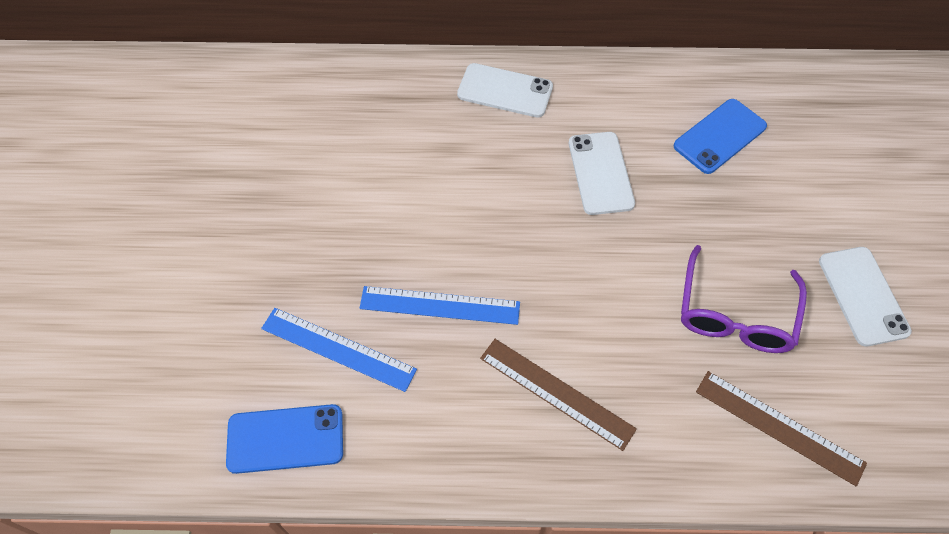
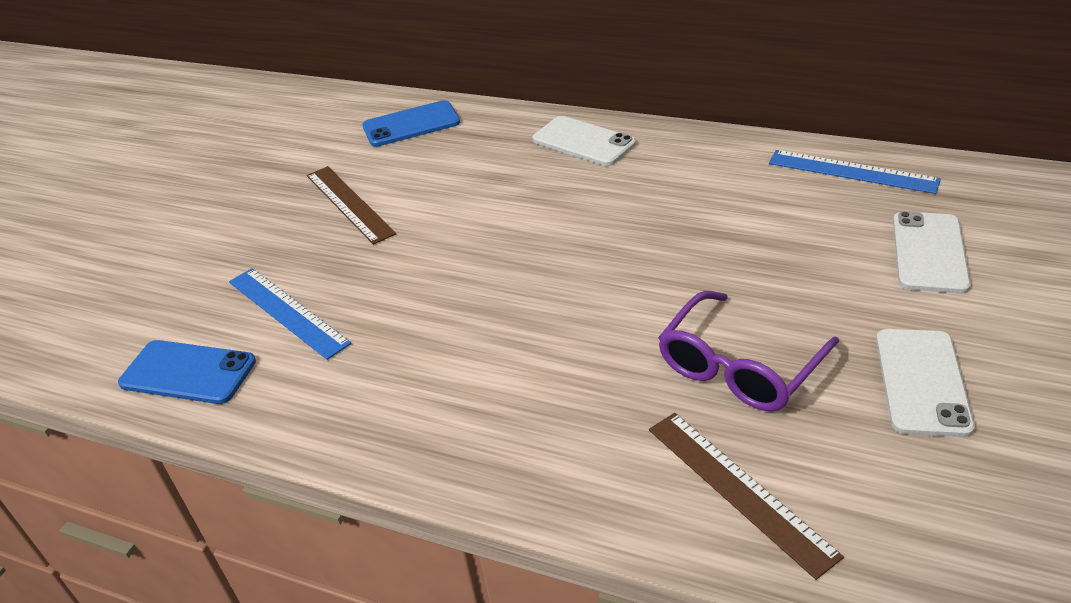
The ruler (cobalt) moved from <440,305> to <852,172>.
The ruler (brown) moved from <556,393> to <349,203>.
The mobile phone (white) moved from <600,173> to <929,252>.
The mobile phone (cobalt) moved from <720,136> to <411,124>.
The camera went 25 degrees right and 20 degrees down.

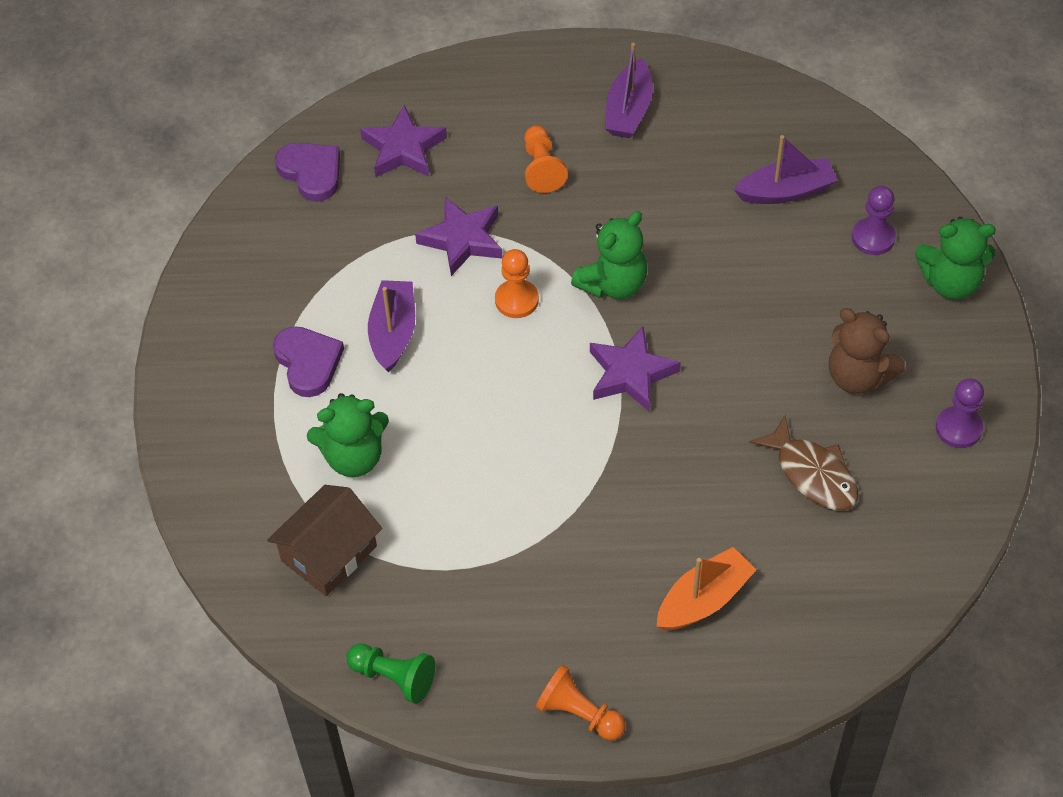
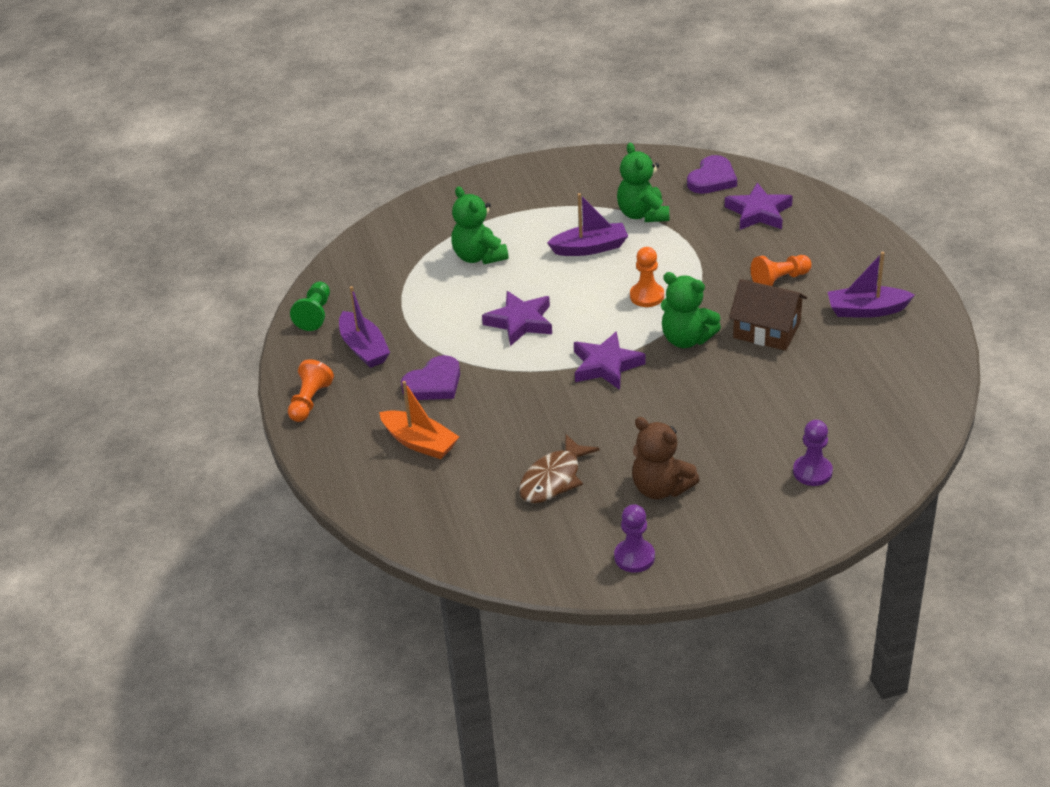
The house (brown) moved from <329,553> to <766,330>.
The heart (violet) moved from <308,362> to <434,383>.
The star (violet) moved from <462,240> to <520,322>.
The sailboat (violet) moved from <786,191> to <364,348>.
The teddy bear (green) moved from <950,282> to <642,214>.
The teddy bear (brown) at <858,376> turned 75 degrees counterclockwise.
The camera went 75 degrees right and 15 degrees down.

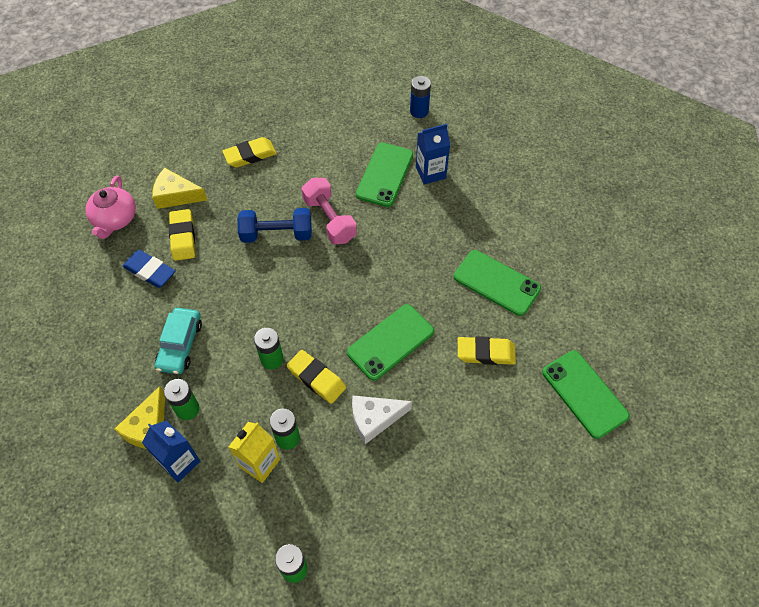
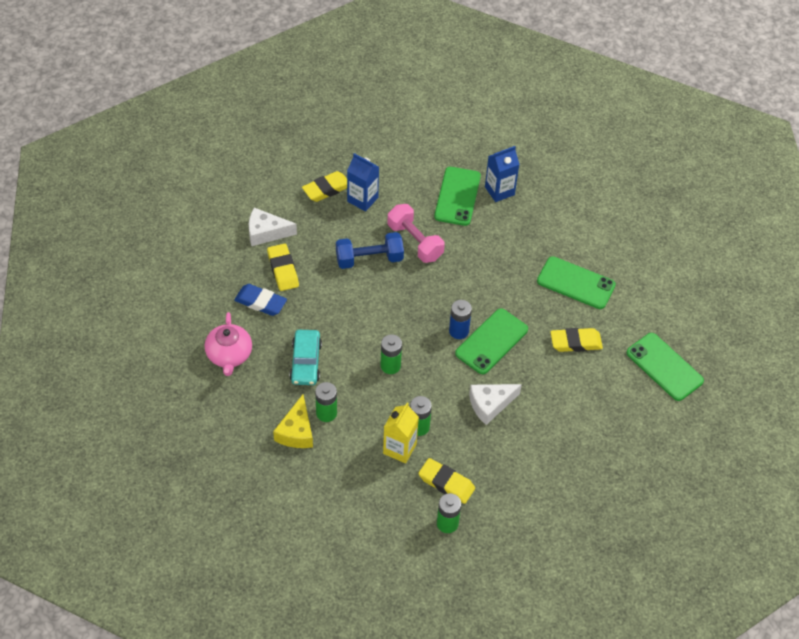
The teapot (rose-pink) moved from <115,219> to <229,355>.
The milk carton (cobalt) moved from <179,462> to <362,199>.
The pencil eraser (golden) moved from <316,378> to <446,483>.
The battery (cobalt) moved from <419,111> to <458,331>.
The piece of cheese (golden) at <176,195> became the piece of cheese (white) at <266,232>.
The camera went 10 degrees left and 5 degrees down.

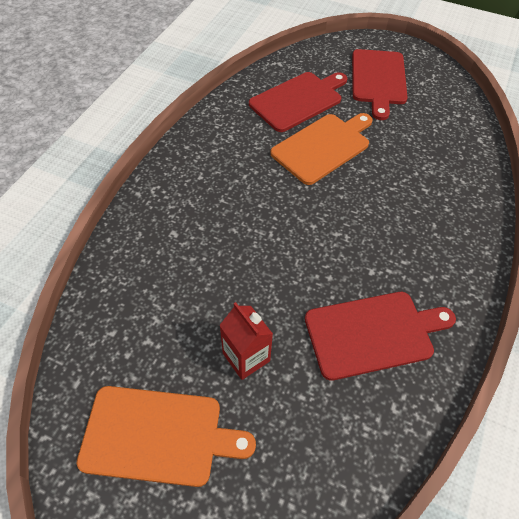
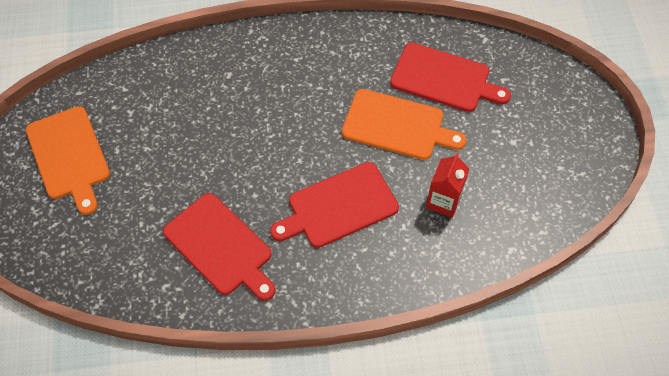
The milk carton (red) moved from <246,357> to <443,201>.
The chopping board (red) moved from <378,79> to <339,206>.
The camera went 60 degrees right and 5 degrees up.

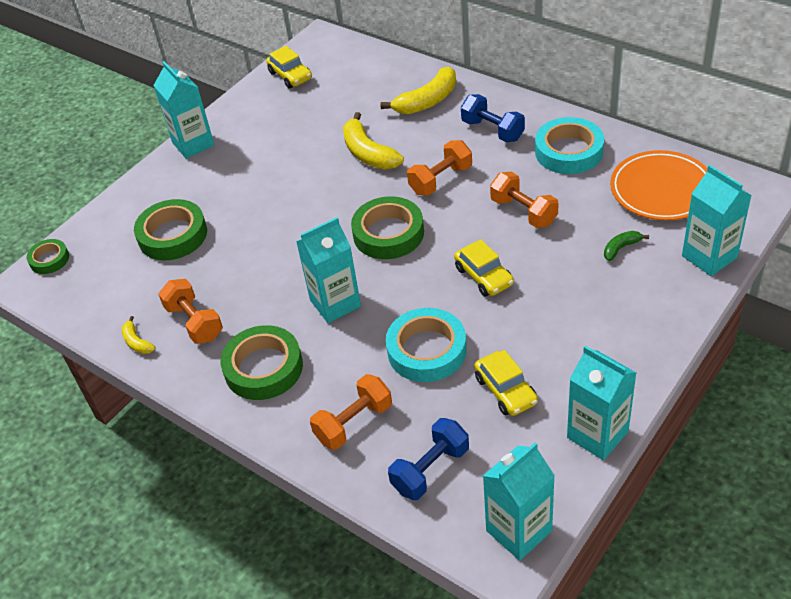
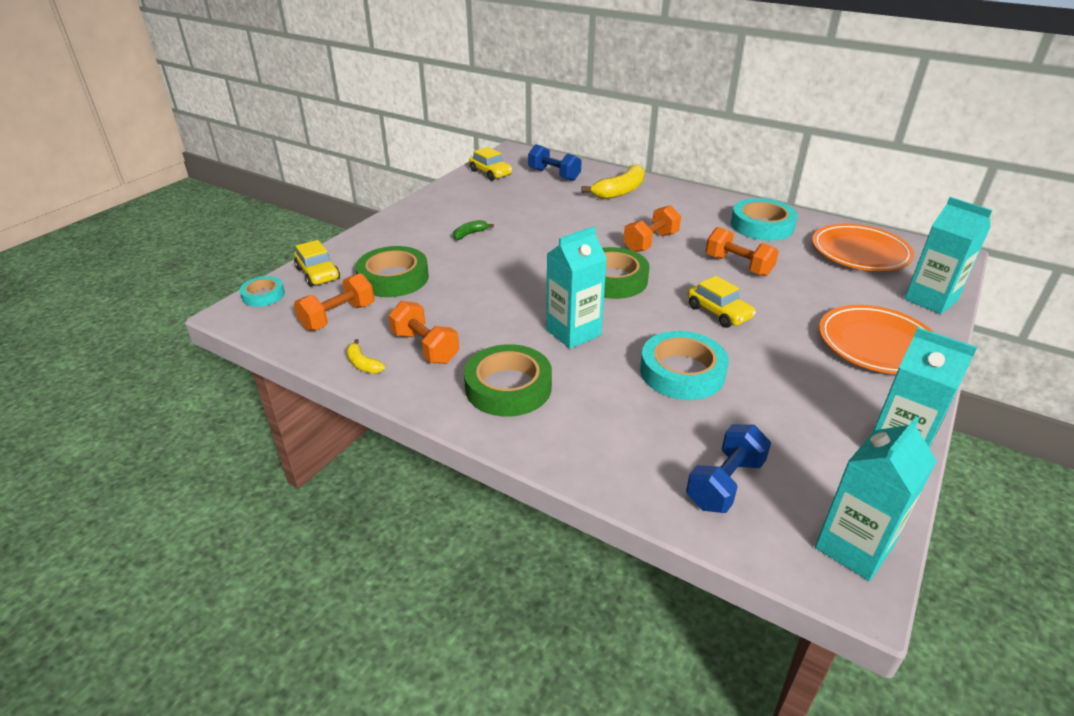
The milk carton (turquoise) at <193,144> disappeared.
The toy banana (golden) at <368,153> disappeared.
The flat dish (orange-coloured) at <877,344> appeared.
The hand weight (orange-coloured) moved from <353,423> to <338,317>.
The hand weight (cobalt) moved from <492,130> to <554,175>.
The car (golden) moved from <505,390> to <318,274>.
The toy banana (green) moved from <621,248> to <470,234>.
The sticky tape (green) at <49,259> became the sticky tape (turquoise) at <263,295>.
The camera went 10 degrees left and 10 degrees down.

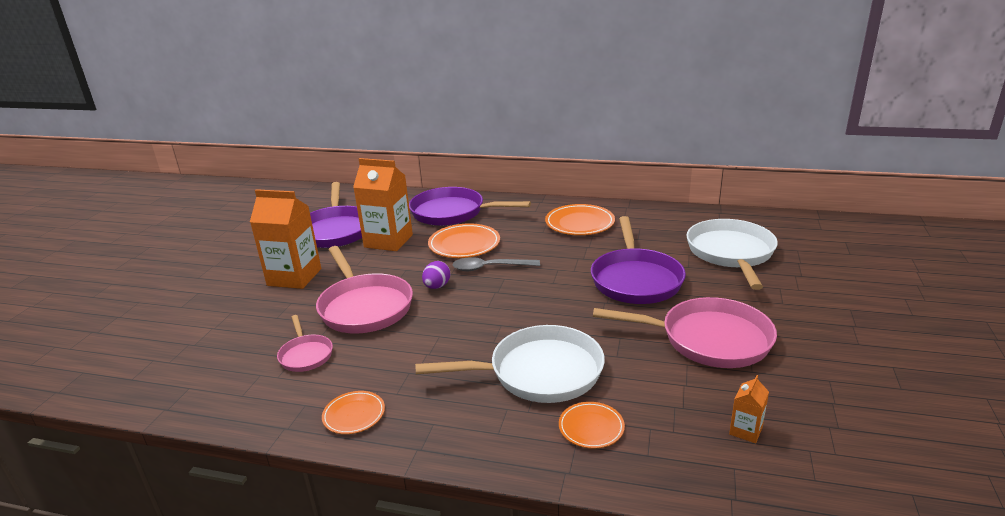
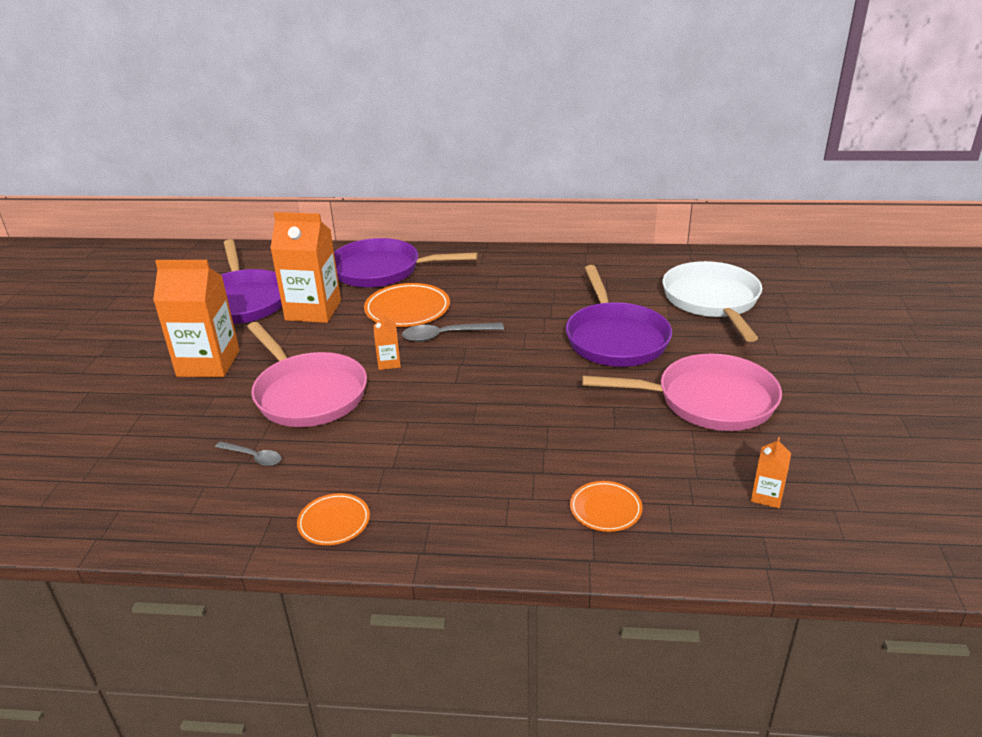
The pan (white) at <538,372> disappeared.
The flat dish (orange-coloured) at <579,223> disappeared.
The pan (rose-pink) at <305,355> was replaced by the spoon (grey) at <253,457>.
The egg (violet) at <437,286> was replaced by the milk carton (orange-coloured) at <389,362>.
The camera went 10 degrees left and 5 degrees up.

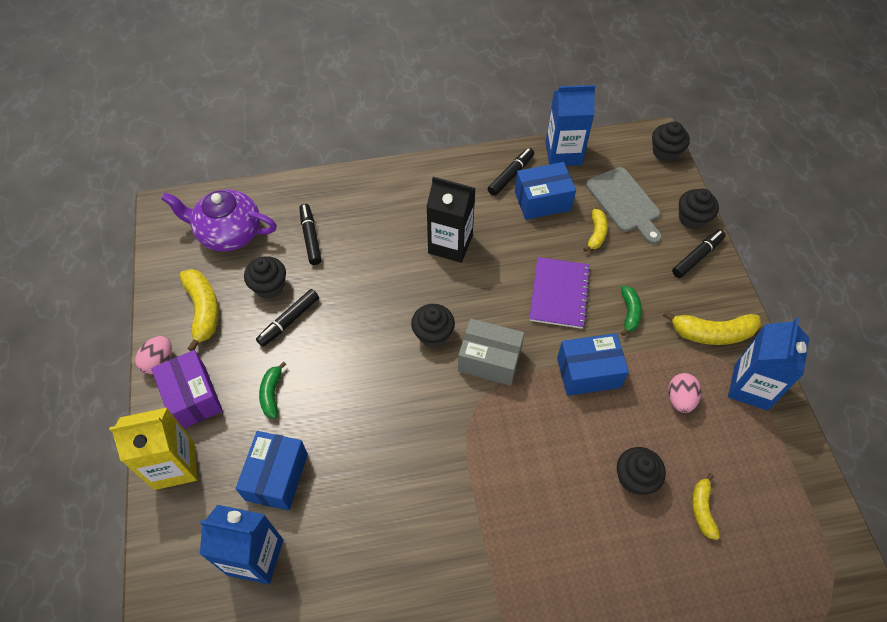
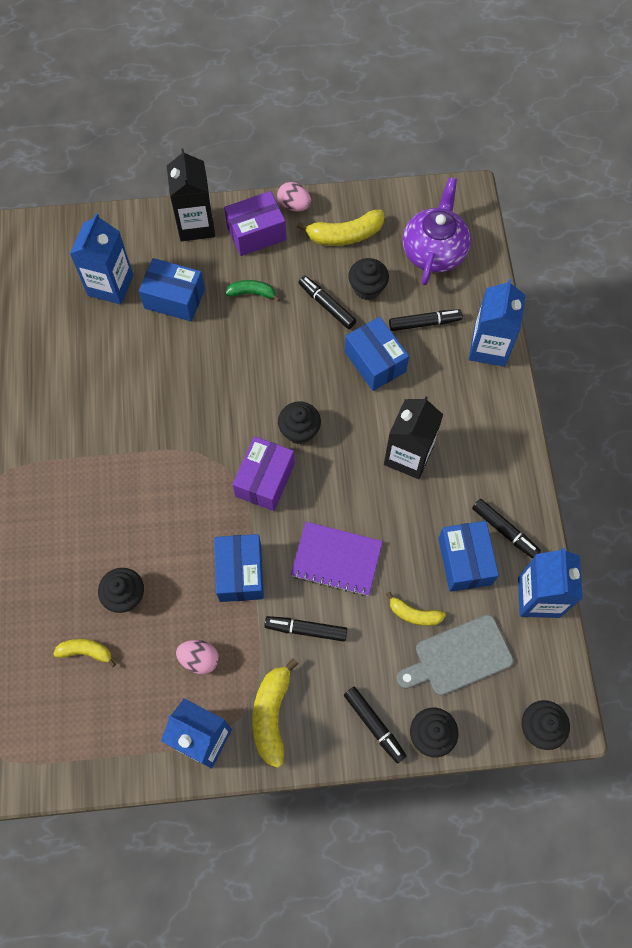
The package (cobalt) at <375,362> appeared.
The milk carton (cobalt) at <489,347> appeared.
The toy banana (green) at <629,313> was replaced by the marker (jet-black) at <306,629>.
The milk carton (golden) at <174,465> became the milk carton (jet-black) at <196,225>.
The package (grey) at <489,360> became the package (violet) at <265,480>.
The camera went 95 degrees right and 10 degrees up.

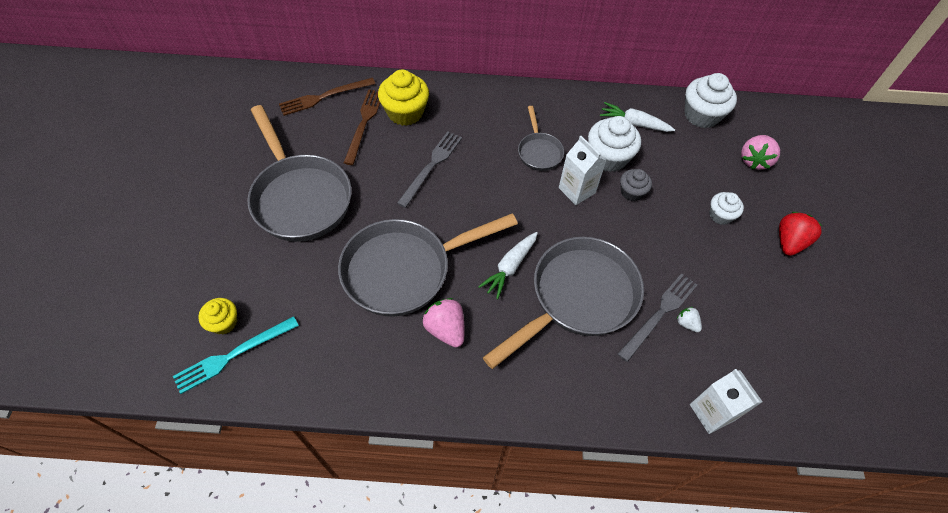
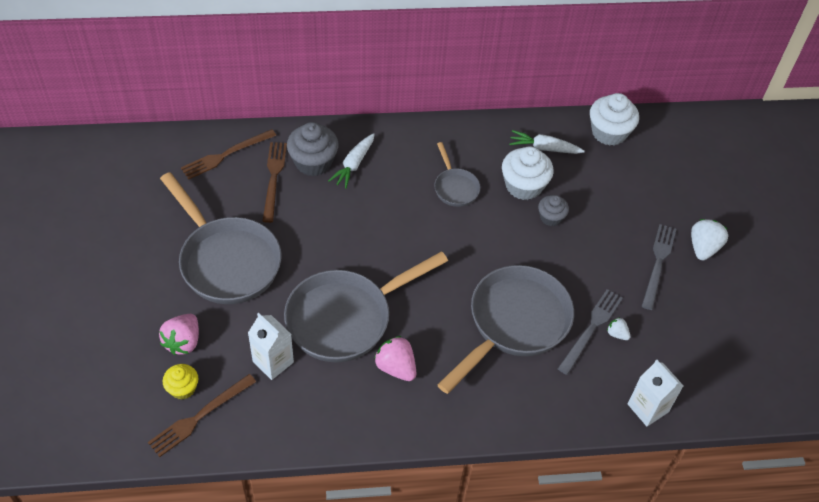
The fairy cake (white) at <720,215> disappeared.
The dinner fork (grey) moved from <431,166> to <658,263>.
The root vegetable (white) moved from <510,267> to <353,165>.
The milk carton (white) moved from <577,190> to <273,362>.
The strawberry (rose-pink) moved from <754,160> to <183,342>.
The dinner fork (turquoise) at <233,355> became the dinner fork (brown) at <200,416>.
The fairy cake (golden) at <405,112> became the fairy cake (grey) at <313,162>.
The strawberry (red) at <789,242> became the strawberry (white) at <703,248>.
The camera went 10 degrees left and 5 degrees down.

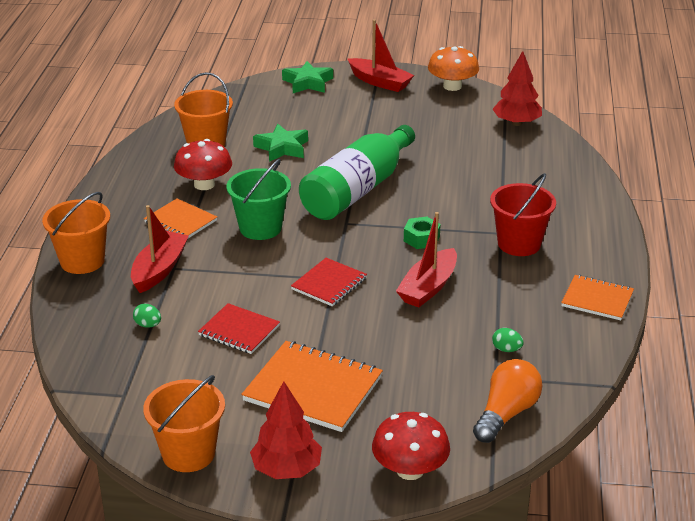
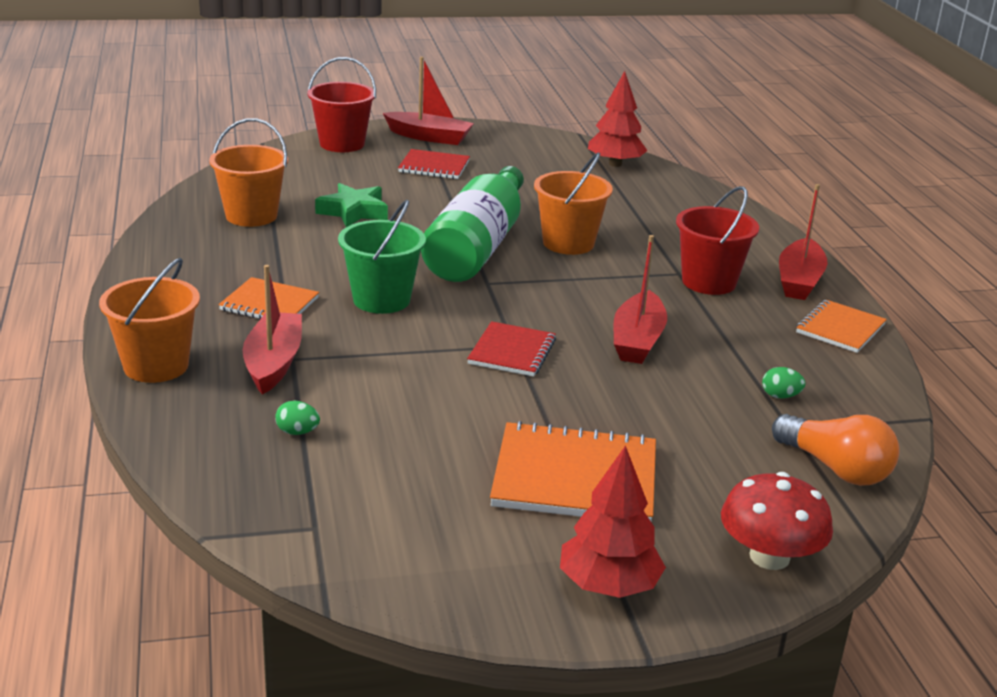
The mushroom (red) at <204,184> disappeared.
The nut (green) at <421,239> disappeared.
The mushroom (orange-coloured) at <452,86> disappeared.
The sailboat (red) at <799,281> appeared.
The pail (orange-coloured) moved from <188,453> to <568,243>.
The notebook (red) moved from <239,330> to <434,166>.
The star (green) at <307,83> was replaced by the pail (red) at <342,144>.
The lightbulb (orange-coloured) at <506,413> turned 120 degrees clockwise.
The notebook (orange-coloured) at <597,299> turned 60 degrees counterclockwise.
The camera went 20 degrees left and 5 degrees down.

